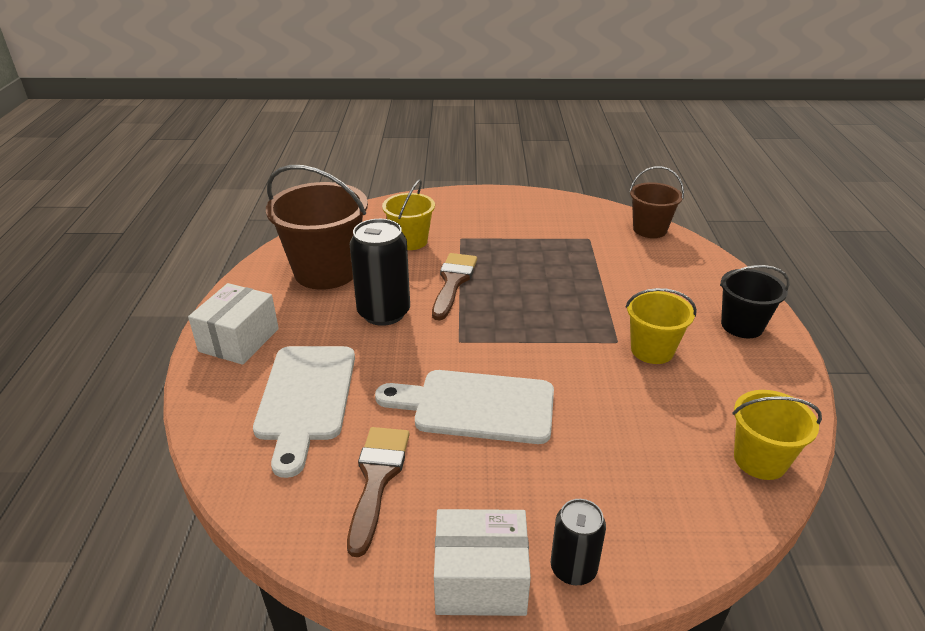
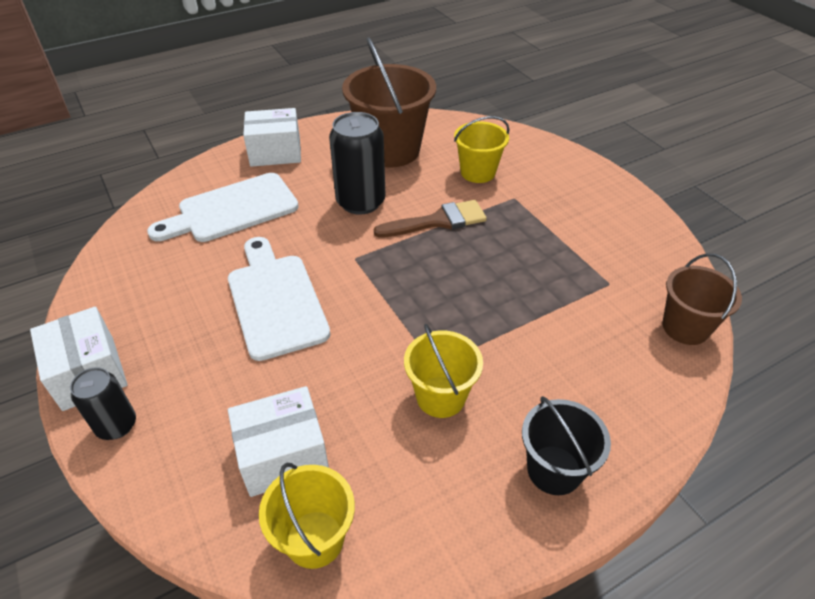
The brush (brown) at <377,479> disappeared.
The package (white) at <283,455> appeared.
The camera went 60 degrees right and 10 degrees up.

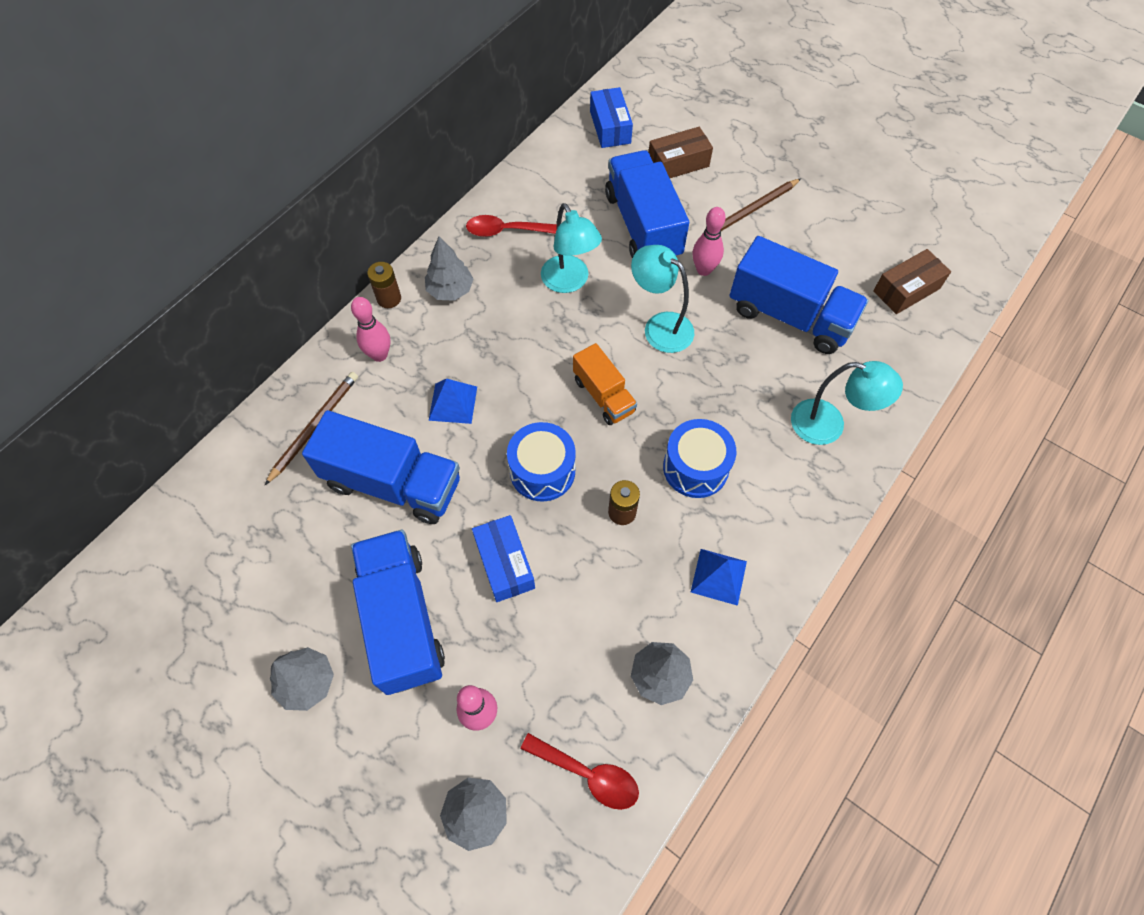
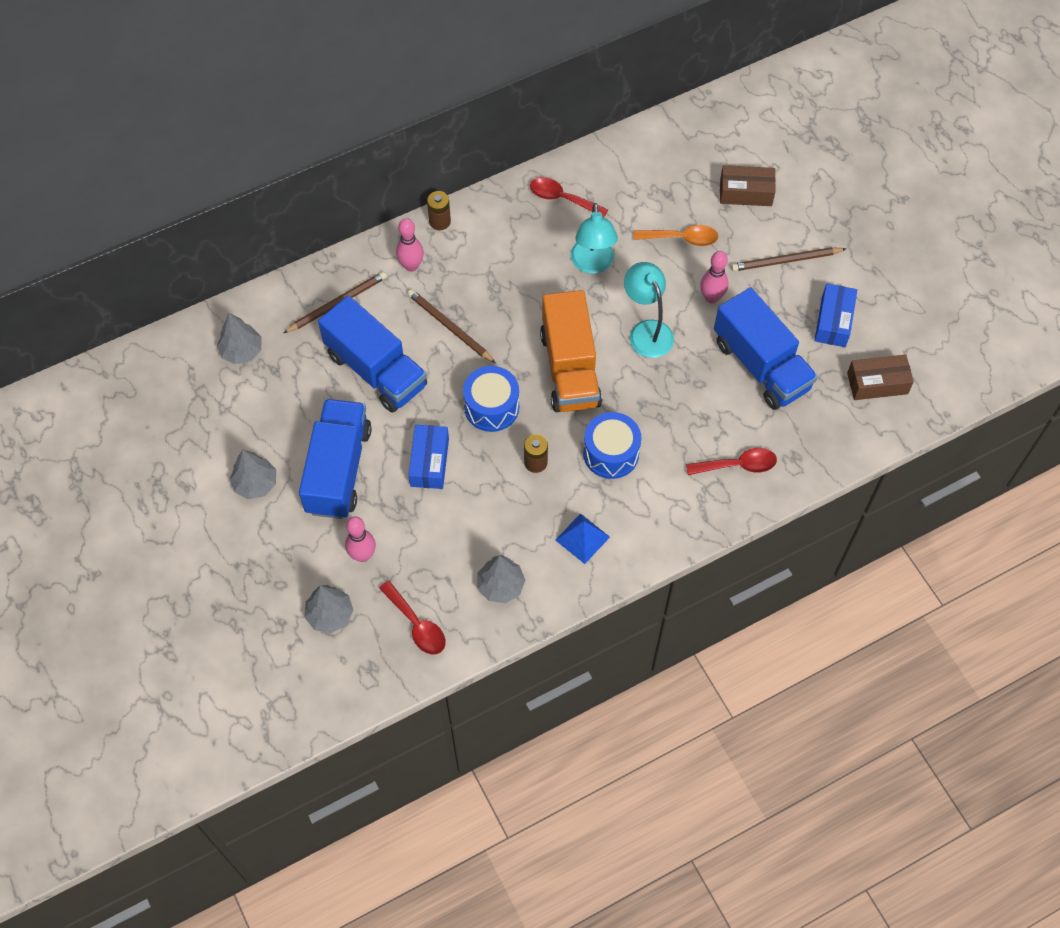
The fir tree (grey) moved from <450,290> to <242,351>.
The package (cobalt) moved from <610,127> to <833,321>.
The solid pyramid (cobalt) at <453,403> was replaced by the lead pencil (brown) at <449,327>.
The truck (cobalt) at <643,225> was replaced by the spoon (orange-coloured) at <682,238>.
The reading lamp (turquoise) at <829,425> was replaced by the spoon (red) at <737,465>.
The truck (orange-coloured) at <603,395> changed to 1.73 times the size.
The camera went 25 degrees right and 0 degrees up.

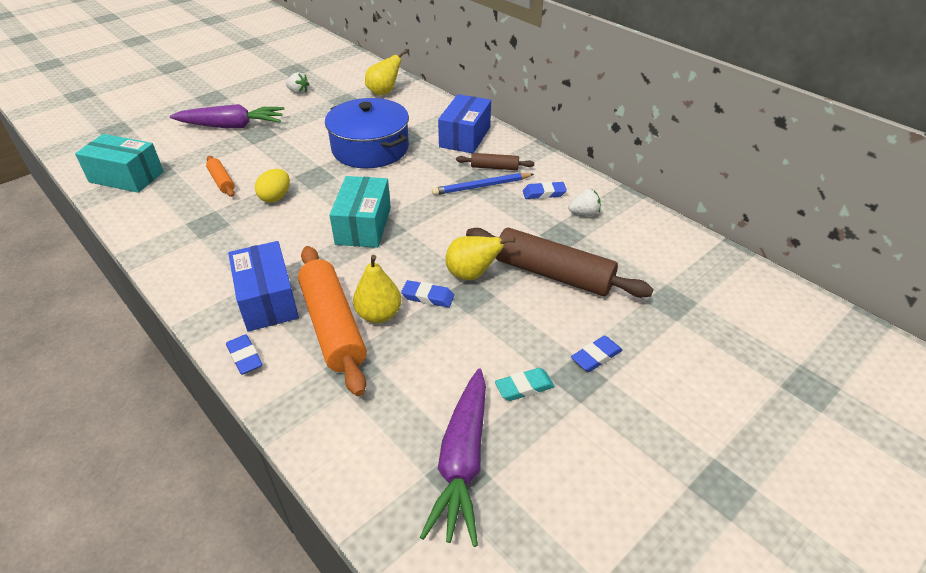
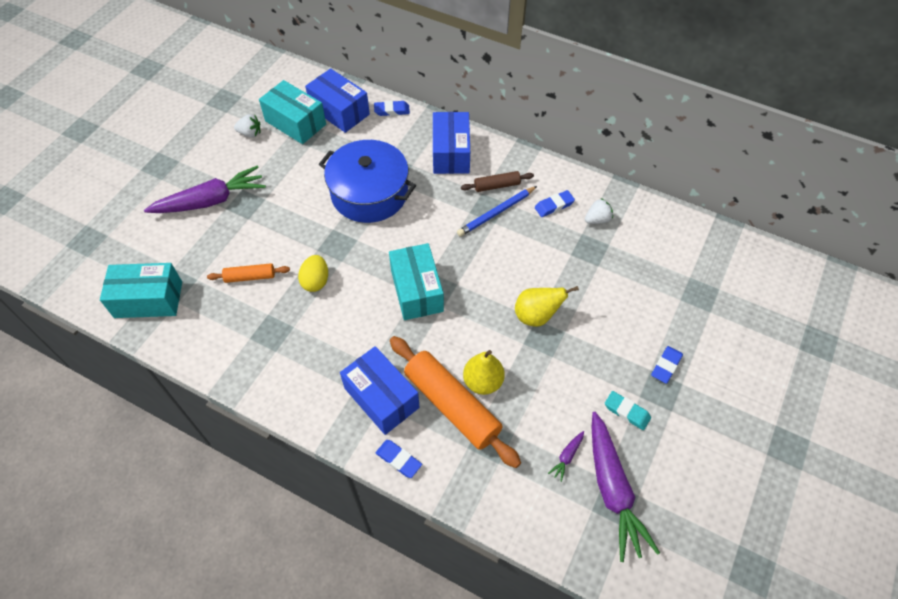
The rolling pin (brown) at <553,274> disappeared.
The package (turquoise) at <295,122> appeared.
The root vegetable (violet) at <567,456> appeared.
The pencil eraser (cobalt) moved from <428,297> to <392,110>.
The toy pear (golden) at <384,92> was replaced by the package (cobalt) at <339,111>.
The rolling pin (orange-coloured) at <221,181> turned 45 degrees counterclockwise.
The pencil eraser (turquoise) at <524,387> turned 75 degrees clockwise.
The camera went 20 degrees left and 15 degrees up.

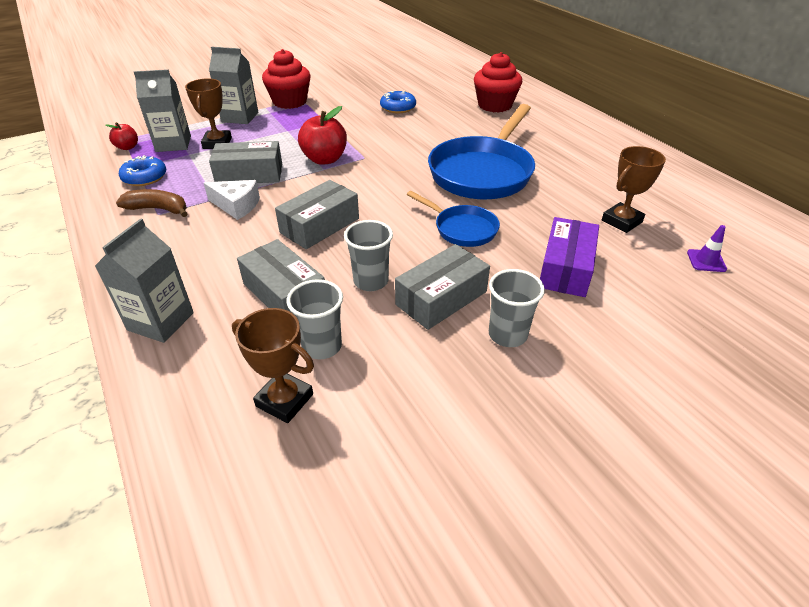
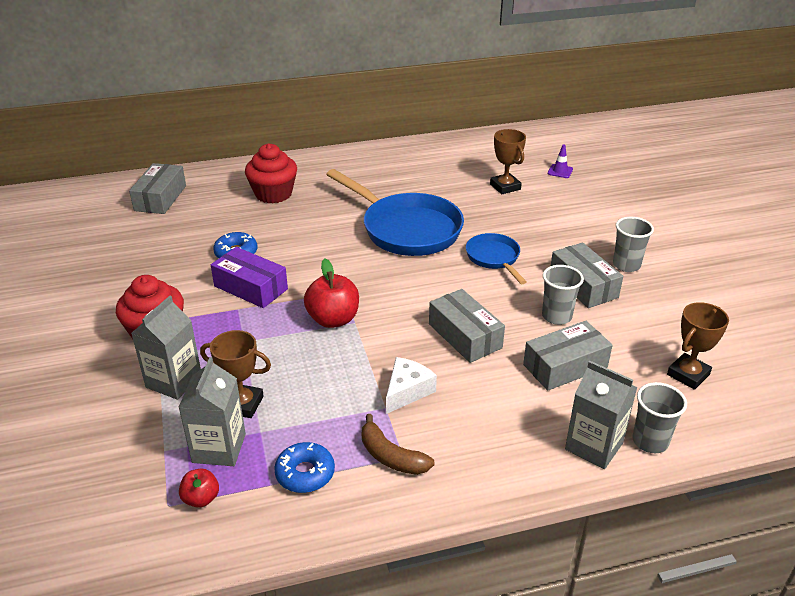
The package (grey) moved from <249,174> to <160,198>.
The tumbler (grey) moved from <322,346> to <650,441>.
The package (violet) moved from <565,268> to <250,288>.
The toy banana (brown) at <158,209> turned 75 degrees counterclockwise.
The pan (cobalt) at <462,229> turned 75 degrees counterclockwise.
The camera went 75 degrees left and 5 degrees down.

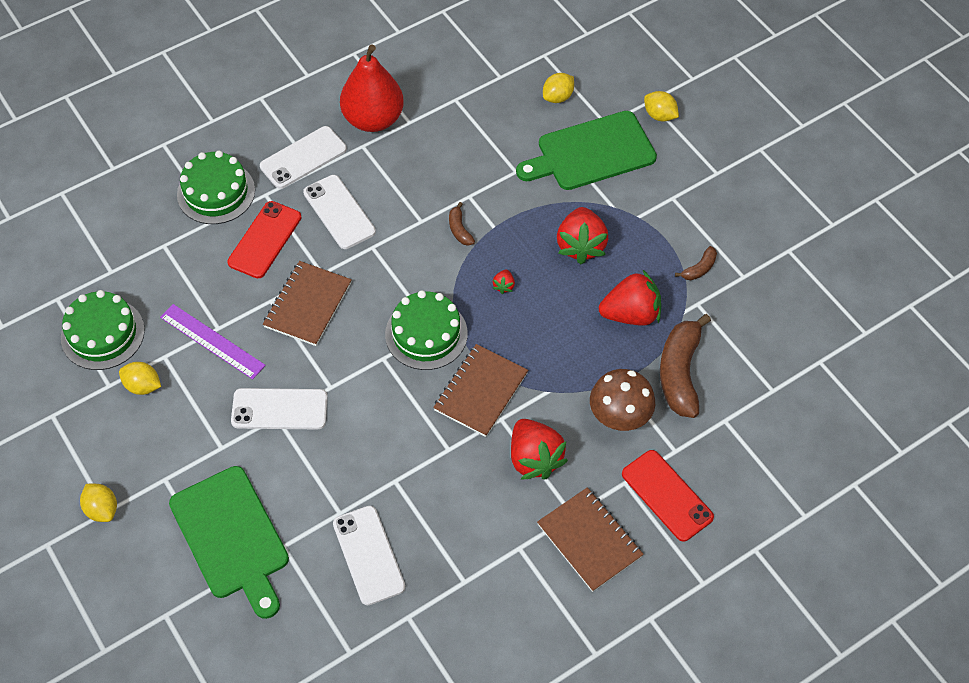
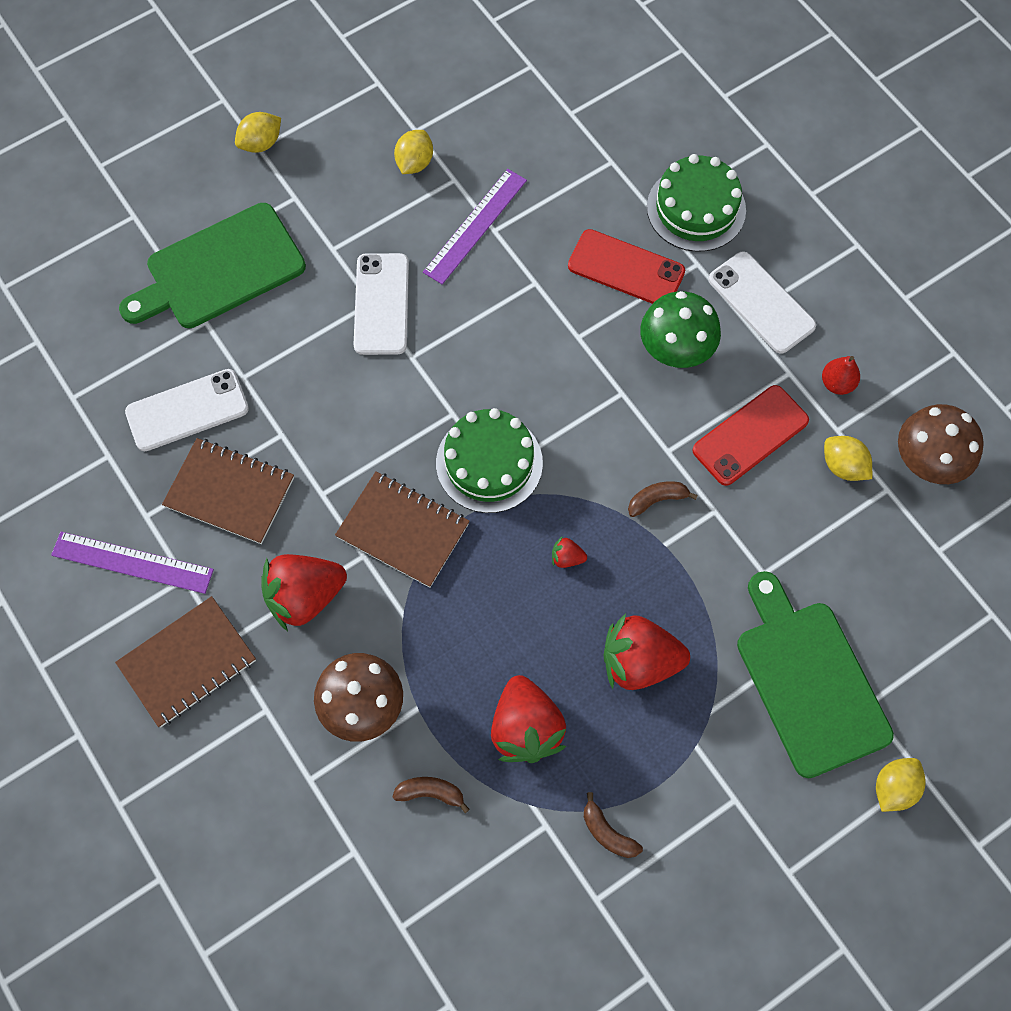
The cake (green) at <102,334> disappeared.
The ruler (violet) at <132,562> appeared.
The mushroom (brown) at <927,462> appeared.
The notebook (brown) moved from <307,305> to <230,492>.
The citrus fruit (golden) moved from <557,97> to <843,466>.
The mobile phone (red) moved from <667,495> to <750,435>.
The mobile phone (white) at <339,212> was replaced by the mushroom (green) at <675,350>.
The toy pear (red) at <373,119> changed to 0.42 times the size.
The toy banana (brown) at <680,373> changed to 0.47 times the size.
The camera went 90 degrees right and 10 degrees up.

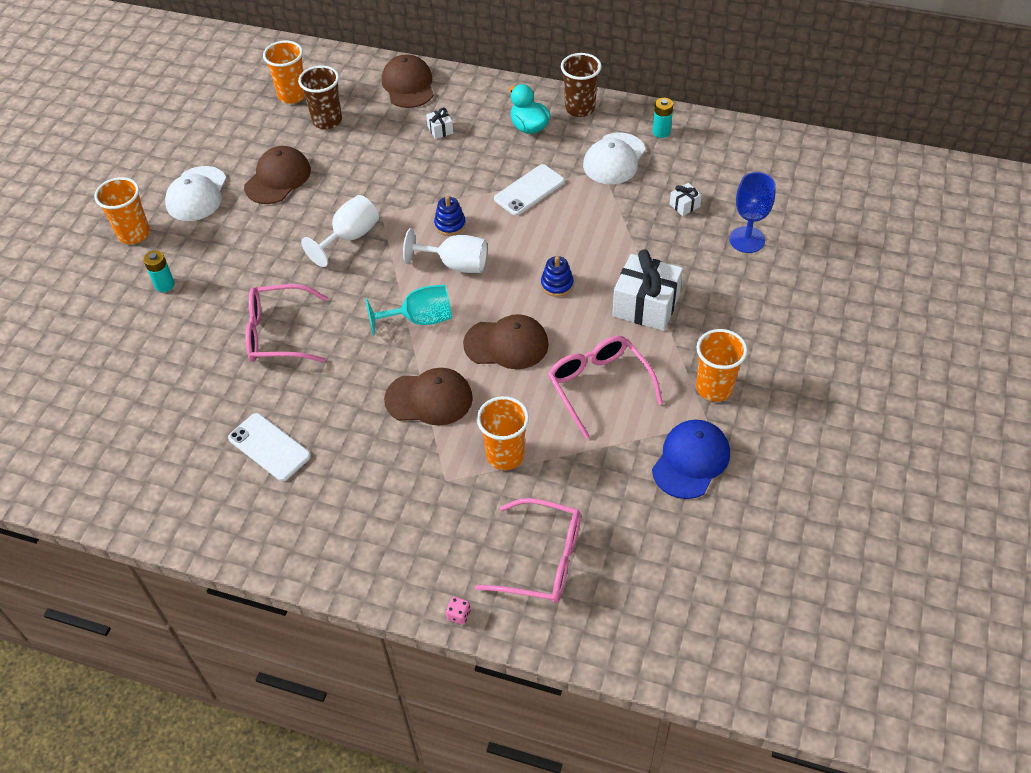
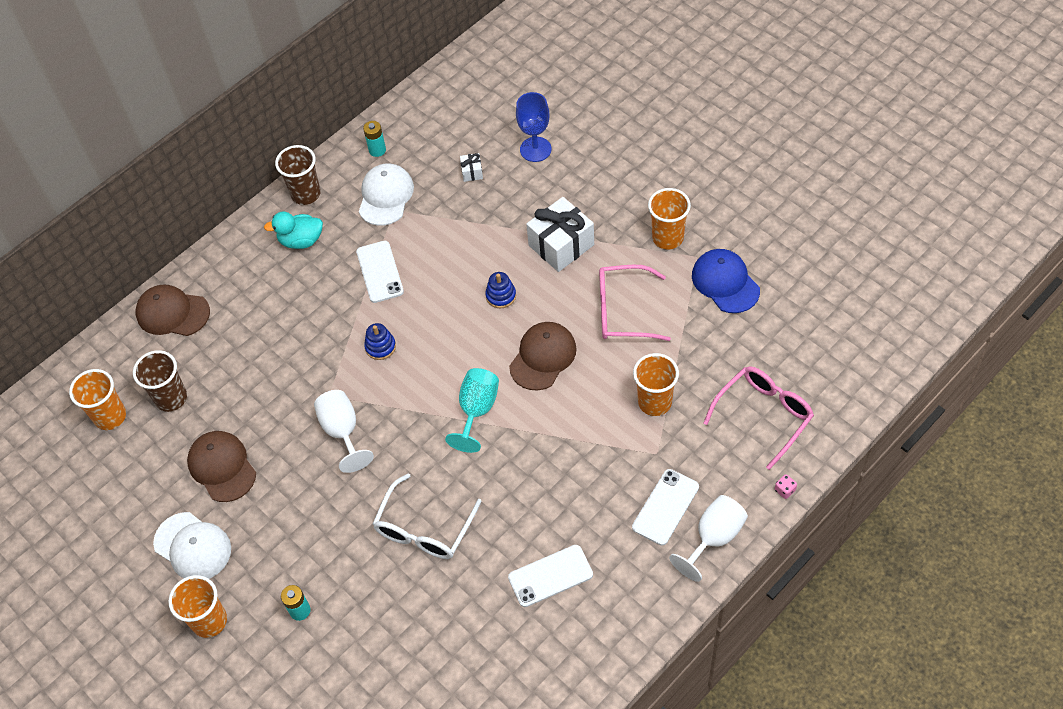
The peaked cap (brown) at <429,399> disappeared.
The wrapped gift (white) at <440,130> disappeared.
The mobile phone (white) at <665,507> appeared.
The wine glass (white) moved from <455,264> to <713,538>.
The spectacles (rose-pink) at <278,333> became the spectacles (white) at <424,529>.
The peaked cap (white) at <614,159> turned 135 degrees counterclockwise.
The camera went 60 degrees left and 5 degrees up.

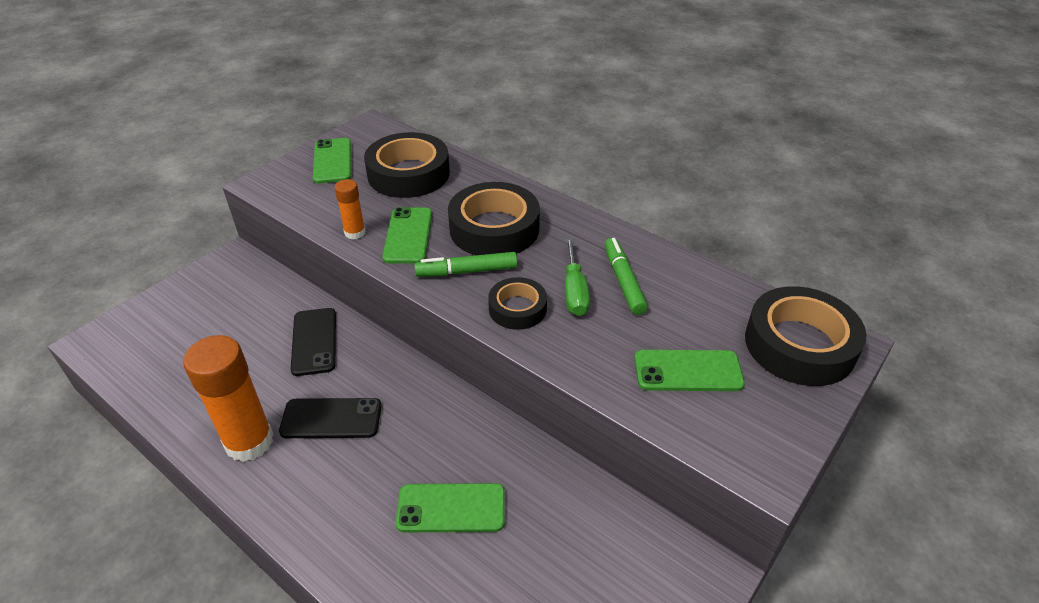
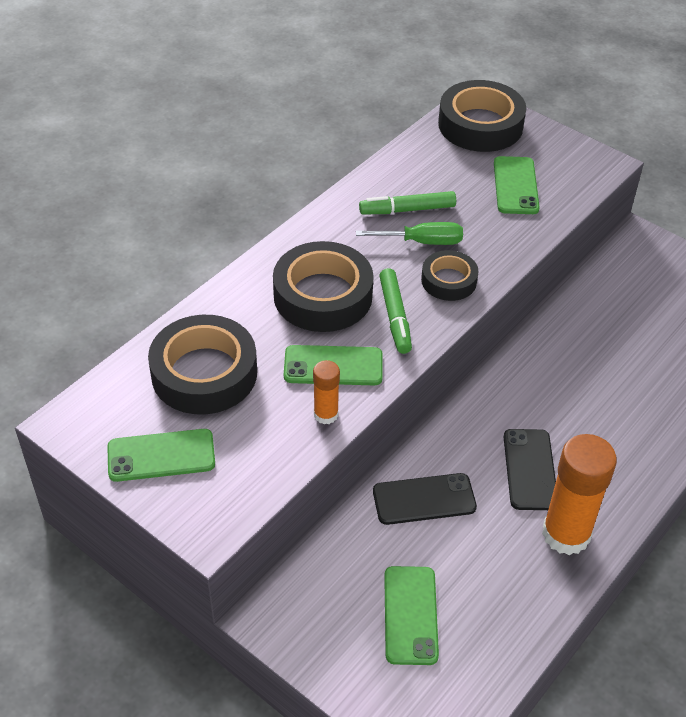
The mobile phone (green) moved from <451,508> to <410,615>.
The camera went 90 degrees left and 5 degrees up.

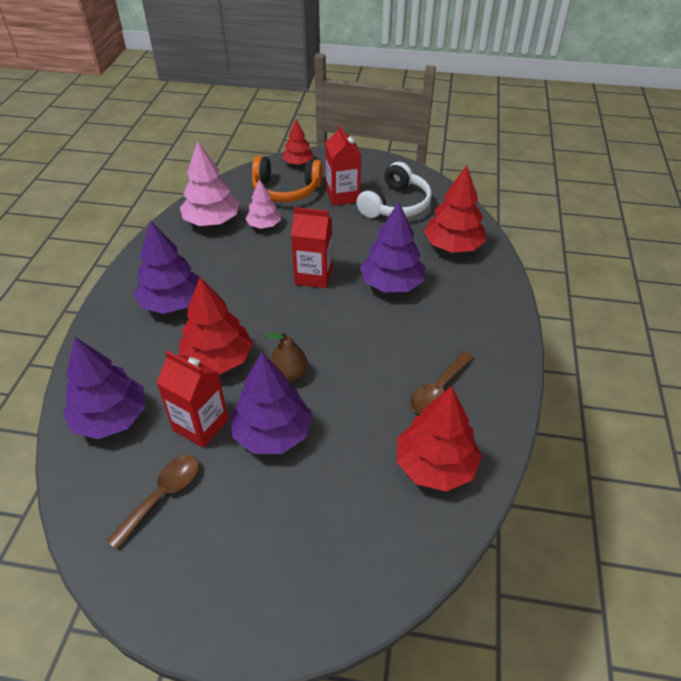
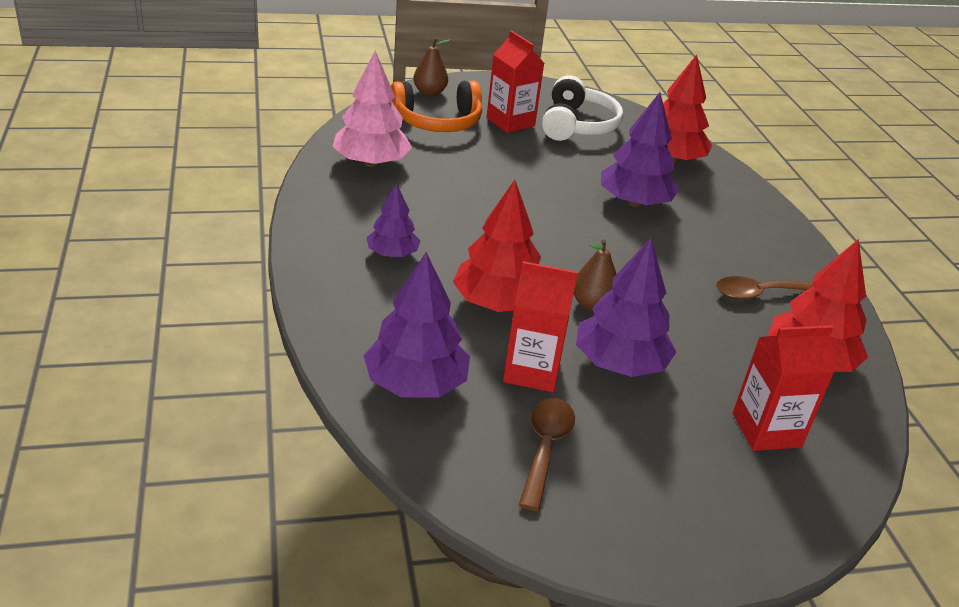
The fir tree (rose-pink) at <264,225> disappeared.
The milk carton (red) moved from <313,276> to <766,430>.
The fir tree (red) at <298,163> was replaced by the toy pear (brown) at <429,93>.
The spoon (brown) at <438,390> turned 60 degrees clockwise.
The fir tree (violet) at <172,303> changed to 0.60 times the size.
The camera went 25 degrees left and 10 degrees down.

